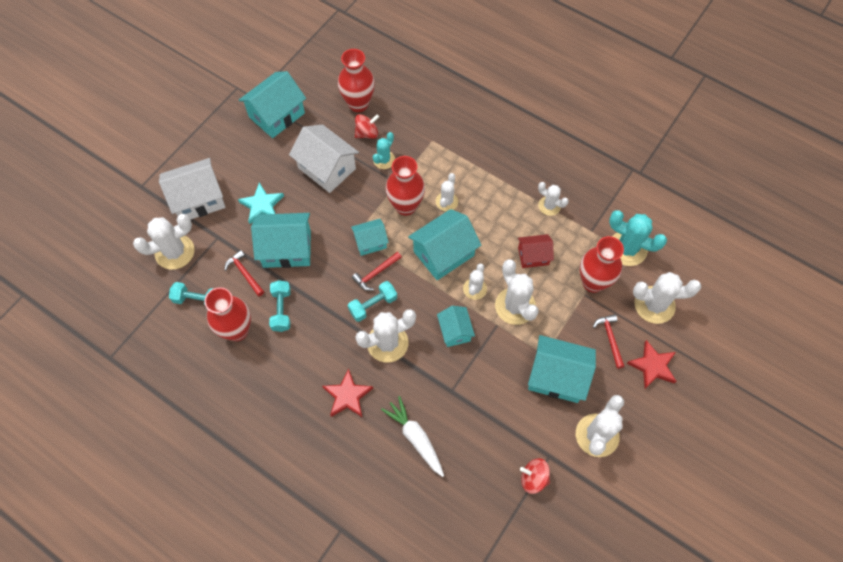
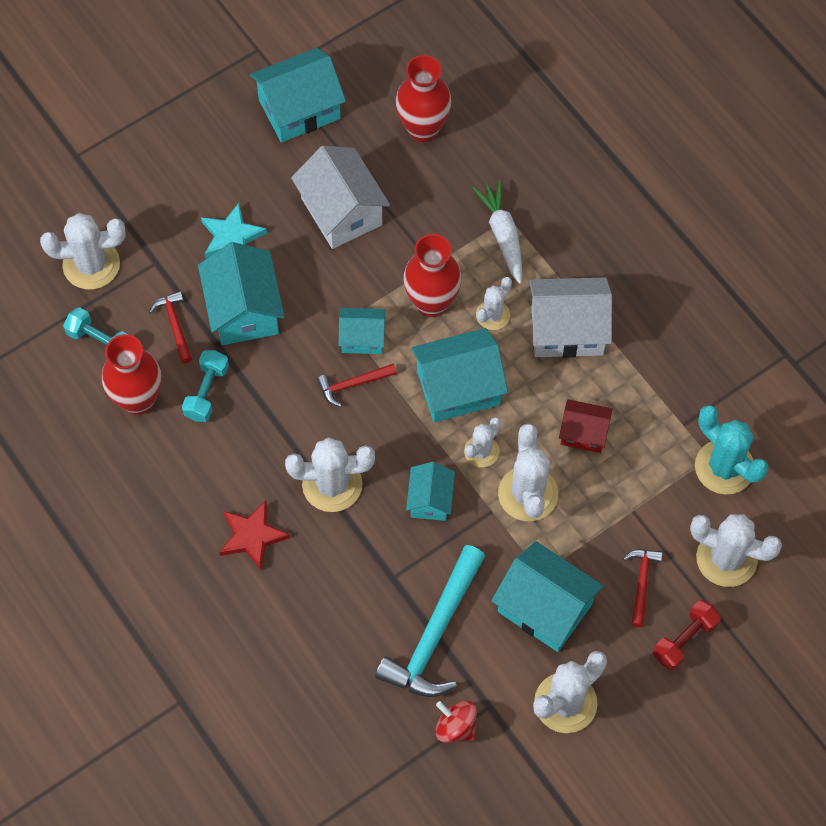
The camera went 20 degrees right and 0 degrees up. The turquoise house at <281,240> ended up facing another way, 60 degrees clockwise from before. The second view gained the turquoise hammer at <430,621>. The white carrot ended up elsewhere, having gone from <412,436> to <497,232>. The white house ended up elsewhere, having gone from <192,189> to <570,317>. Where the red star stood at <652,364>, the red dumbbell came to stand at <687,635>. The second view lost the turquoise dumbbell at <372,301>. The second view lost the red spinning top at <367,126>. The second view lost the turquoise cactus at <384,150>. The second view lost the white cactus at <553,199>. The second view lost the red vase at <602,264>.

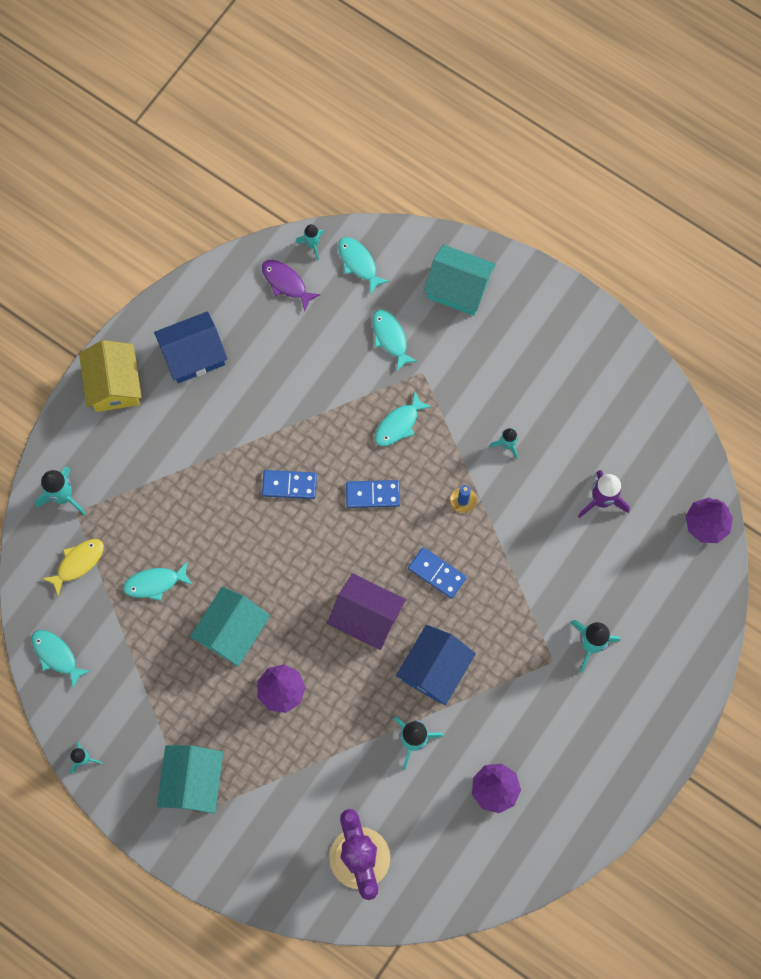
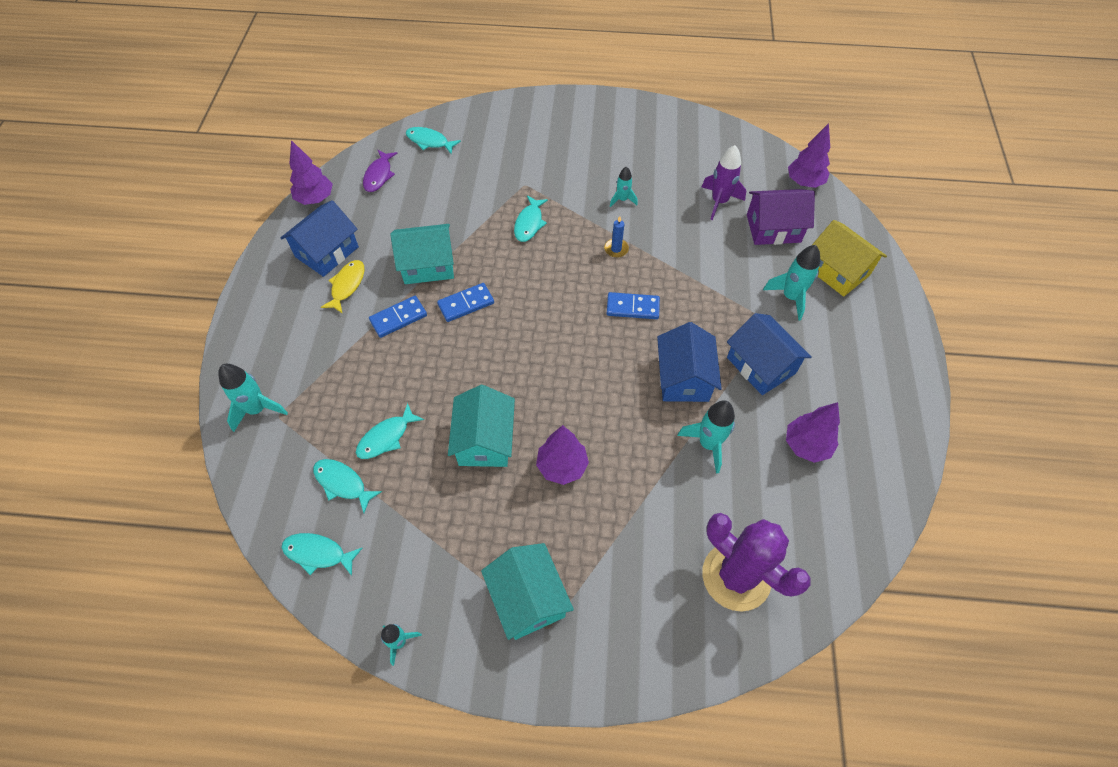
The camera went 30 degrees left and 15 degrees down. The second view gained the purple tree at <311,172>. The turquoise fish ended up elsewhere, having gone from <395,341> to <347,486>. The yellow fish ended up elsewhere, having gone from <73,567> to <342,287>. The purple fish at <291,285> ended up facing another way, 90 degrees counterclockwise from before. The blue domino ended up elsewhere, having gone from <373,494> to <398,317>. The turquoise house ended up elsewhere, having gone from <459,280> to <422,254>. The second view gained the blue house at <769,354>. The purple house ended up elsewhere, having gone from <366,612> to <781,217>. The yellow house ended up elsewhere, having gone from <110,376> to <849,258>. The second view lost the turquoise rocket at <310,242>.

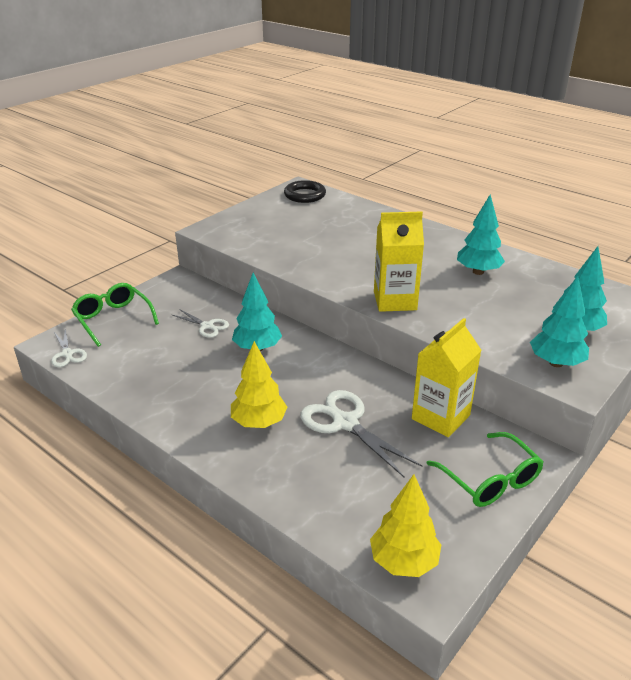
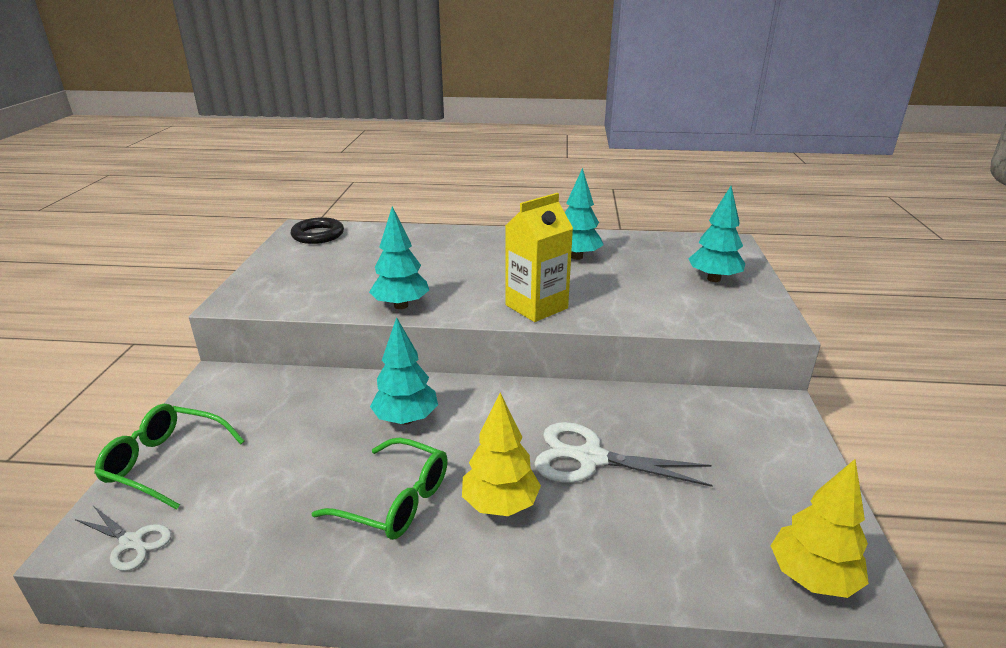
The camera went 35 degrees left and 5 degrees down. The green glasses ended up elsewhere, having gone from <484,469> to <380,489>. The turquoise tree ended up elsewhere, having gone from <559,321> to <399,257>. The second view lost the white scissors at <200,323>. The second view lost the yellow carton at <446,377>.

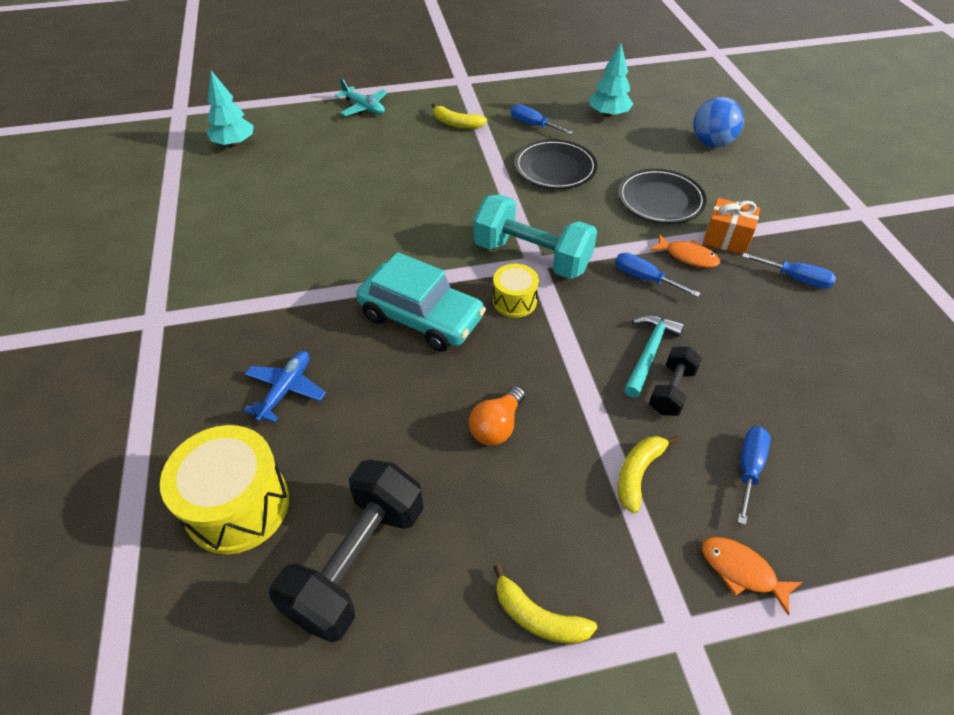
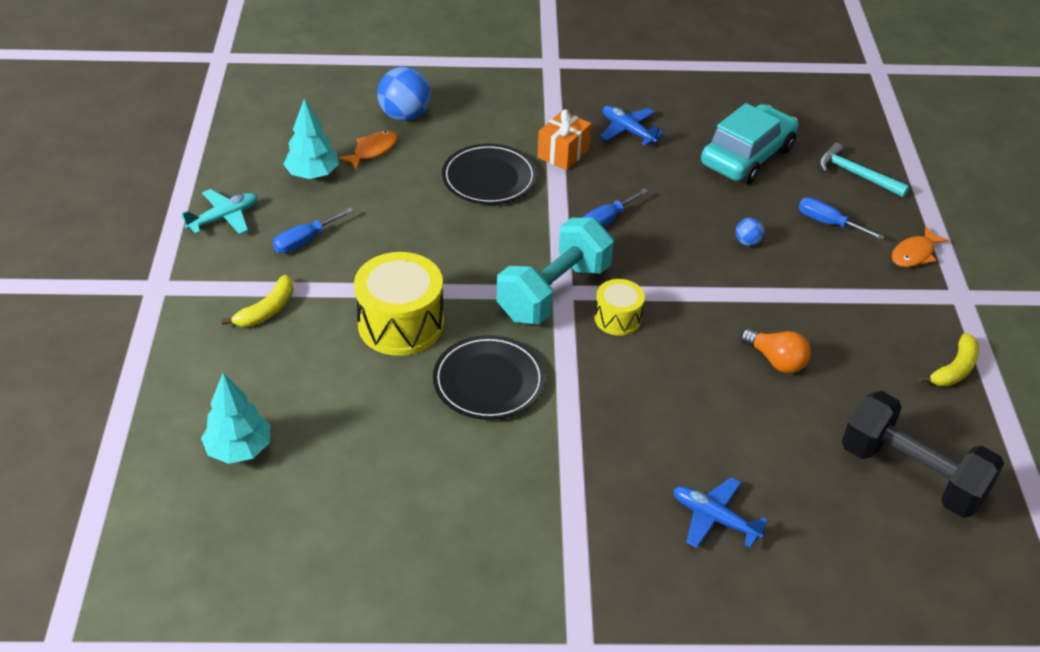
The camera went 80 degrees left and 5 degrees down. The turquoise plane ended up elsewhere, having gone from <361,97> to <219,211>. The turquoise tree ended up elsewhere, having gone from <230,109> to <235,418>. The orange fish ended up elsewhere, having gone from <685,251> to <368,150>. The yellow drum ended up elsewhere, having gone from <224,489> to <399,304>. The black plate ended up elsewhere, having gone from <555,164> to <489,377>. Where the blue screwdriver stood at <789,271>, the blue plane came to stand at <632,125>. The turquoise car ended up elsewhere, having gone from <421,302> to <749,143>. Where the black dumbbell stood at <675,381>, the blue ball came to stand at <750,232>. The turquoise hammer ended up elsewhere, having gone from <654,356> to <864,170>. The second view lost the yellow banana at <648,475>.

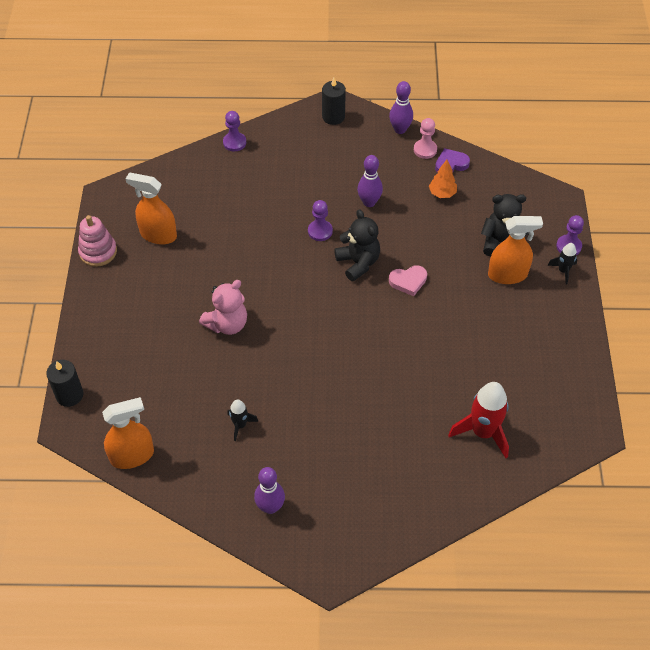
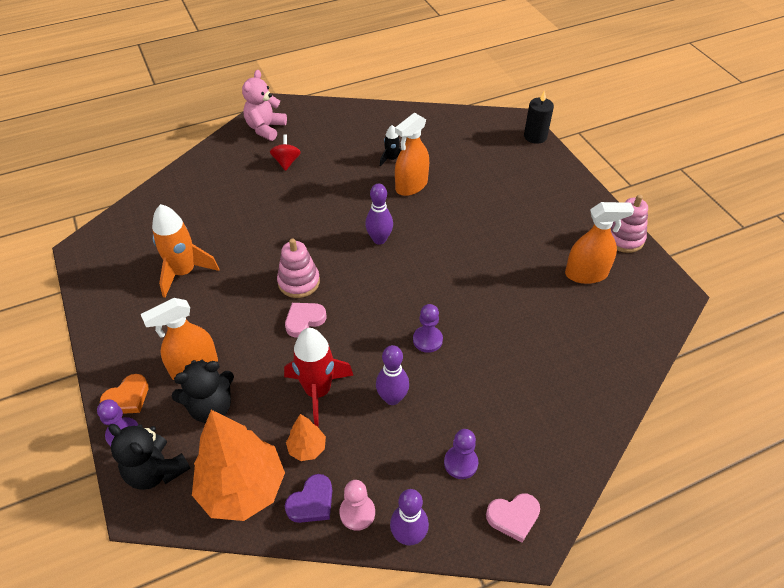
The camera went 155 degrees right and 5 degrees down. Where the black rocket stood at <562,264>, the orange heart came to stand at <124,394>. The black teddy bear ended up elsewhere, having gone from <357,245> to <149,457>. The second view gained the orange rocket at <185,251>. The second view gained the orange tree at <238,465>. The pink teddy bear ended up elsewhere, having gone from <223,307> to <264,105>. The second view gained the red spinning top at <285,152>. The second view gained the pink stacking toy at <298,268>. The red rocket ended up elsewhere, having gone from <478,420> to <318,377>. The purple bowling pin ended up elsewhere, having gone from <269,490> to <379,214>. The orange spray bottle ended up elsewhere, having gone from <128,433> to <412,154>. The purple pawn ended up elsewhere, having gone from <234,131> to <461,454>. Where the black candle stood at <334,101>, the pink heart came to stand at <513,518>.

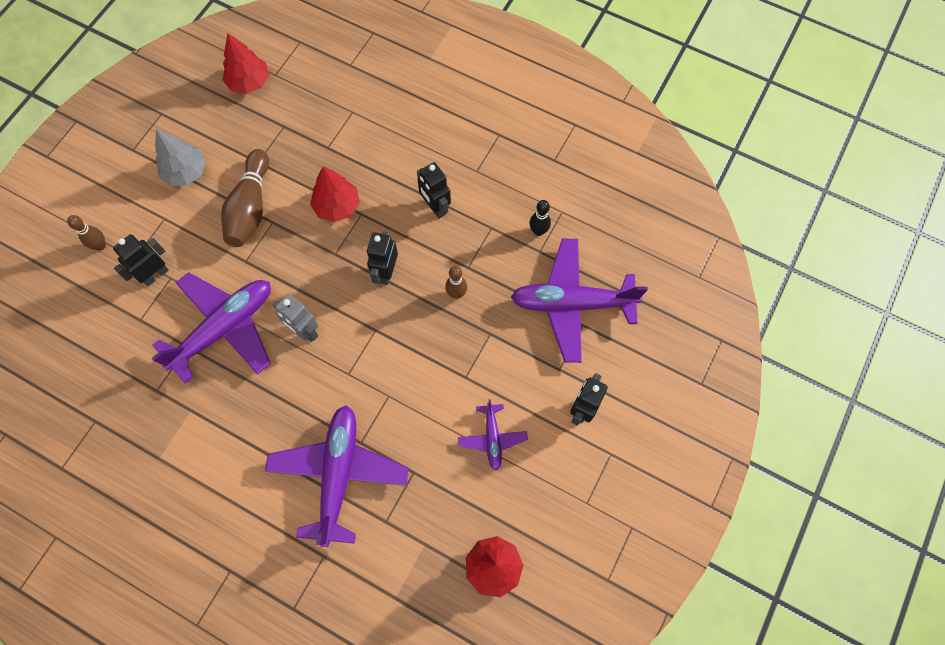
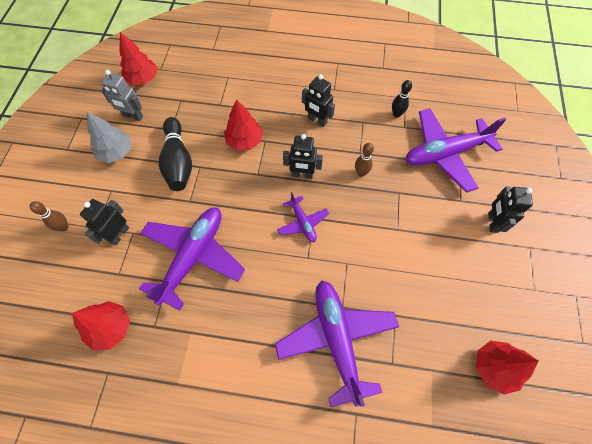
The camera went 20 degrees left and 5 degrees down. The second view gained the red tree at <101,326>. The grey robot ended up elsewhere, having gone from <295,318> to <122,95>. What was the brown bowling pin at <245,198> turned into the black bowling pin at <175,154>. The purple plane ended up elsewhere, having gone from <493,434> to <303,217>. The black robot at <382,258> ended up facing another way, 75 degrees counterclockwise from before.

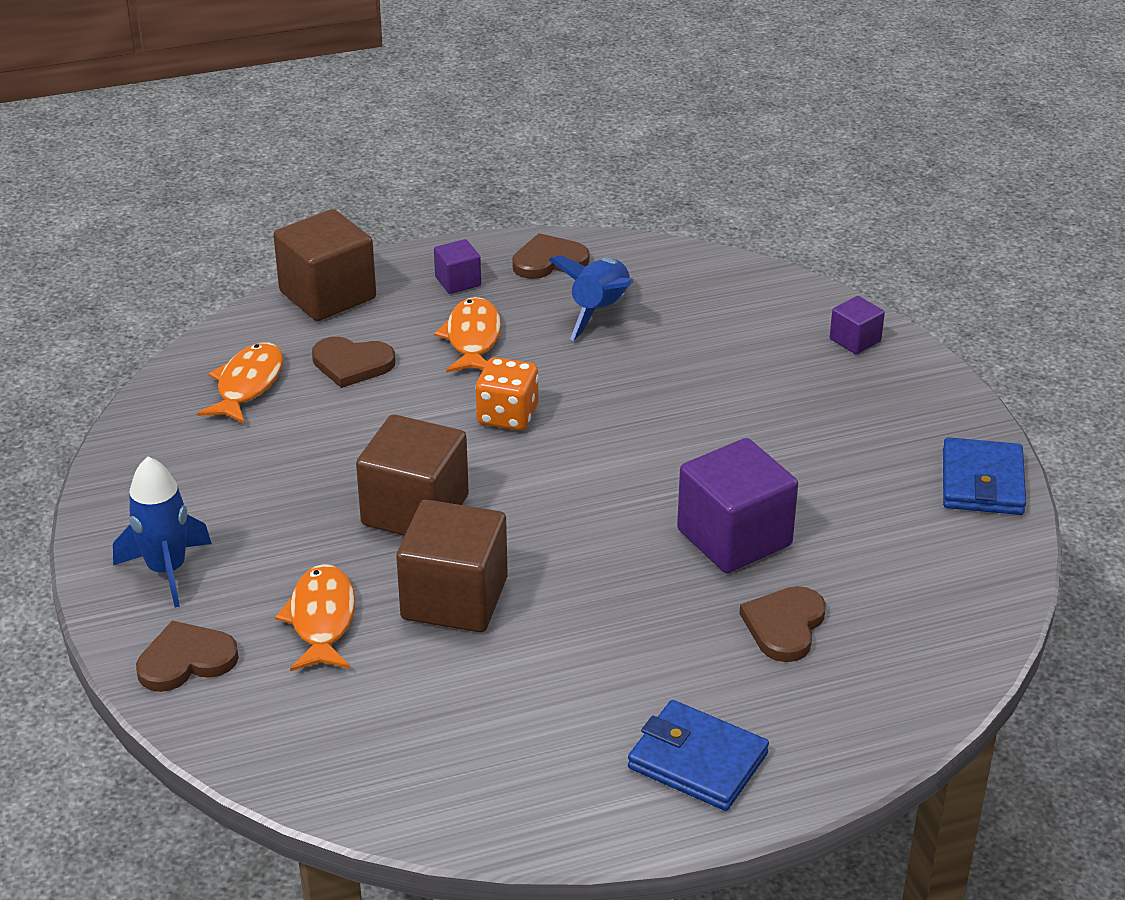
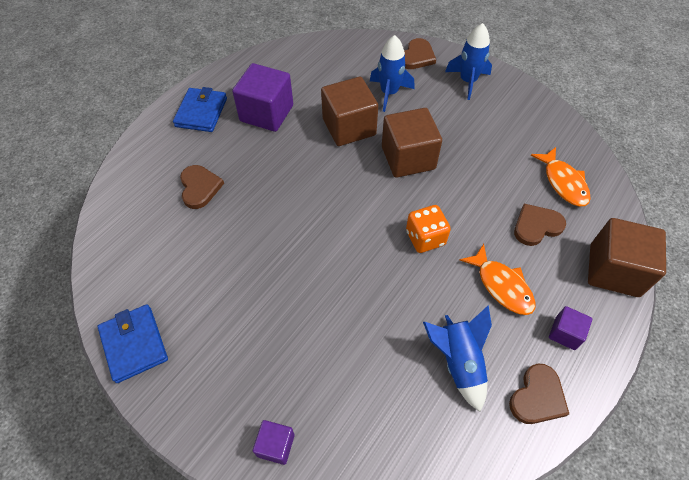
The camera went 145 degrees right and 20 degrees up. The blue wallet at <698,755> ended up facing another way, 75 degrees counterclockwise from before. The purple cube ended up elsewhere, having gone from <737,505> to <262,97>. Where the orange fish stood at <315,617>, the blue rocket came to stand at <392,73>.

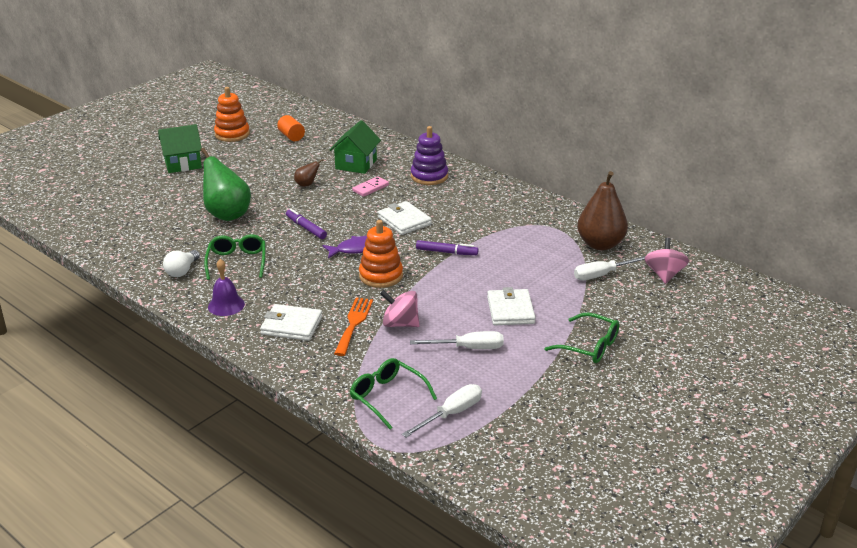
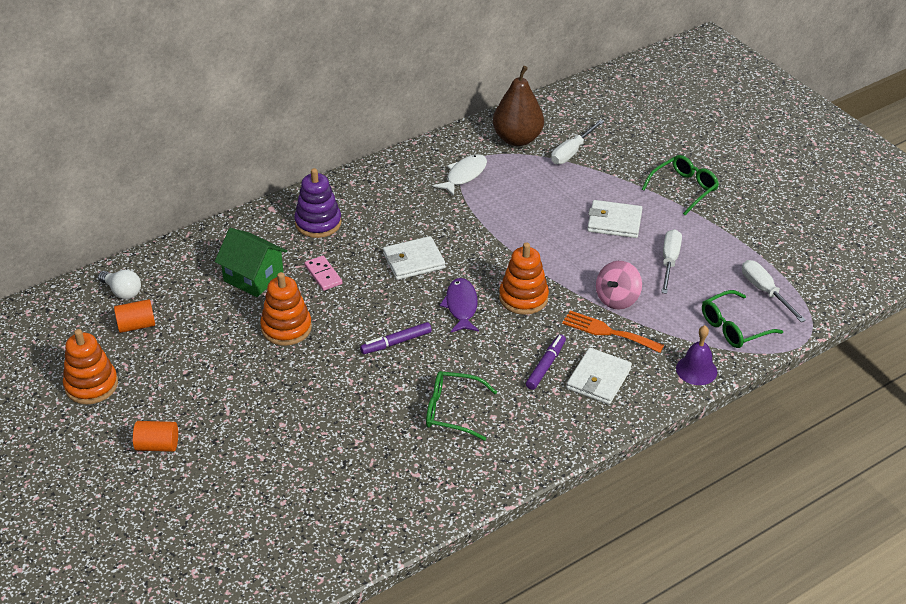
The camera went 75 degrees left and 10 degrees up. The white light bulb ended up elsewhere, having gone from <181,263> to <119,284>. Where the green house stood at <180,148>, the orange cylinder came to stand at <155,436>. Where the brown pear stood at <309,173>, the orange stacking toy came to stand at <286,309>. The second view gained the white fish at <460,175>. The purple marker ended up elsewhere, having gone from <447,247> to <546,362>. The white screwdriver at <610,268> ended up facing another way, 45 degrees clockwise from before. The purple bell ended up elsewhere, having gone from <226,287> to <696,355>. The second view lost the green pear at <225,184>. The second view lost the pink spinning top at <667,260>.

